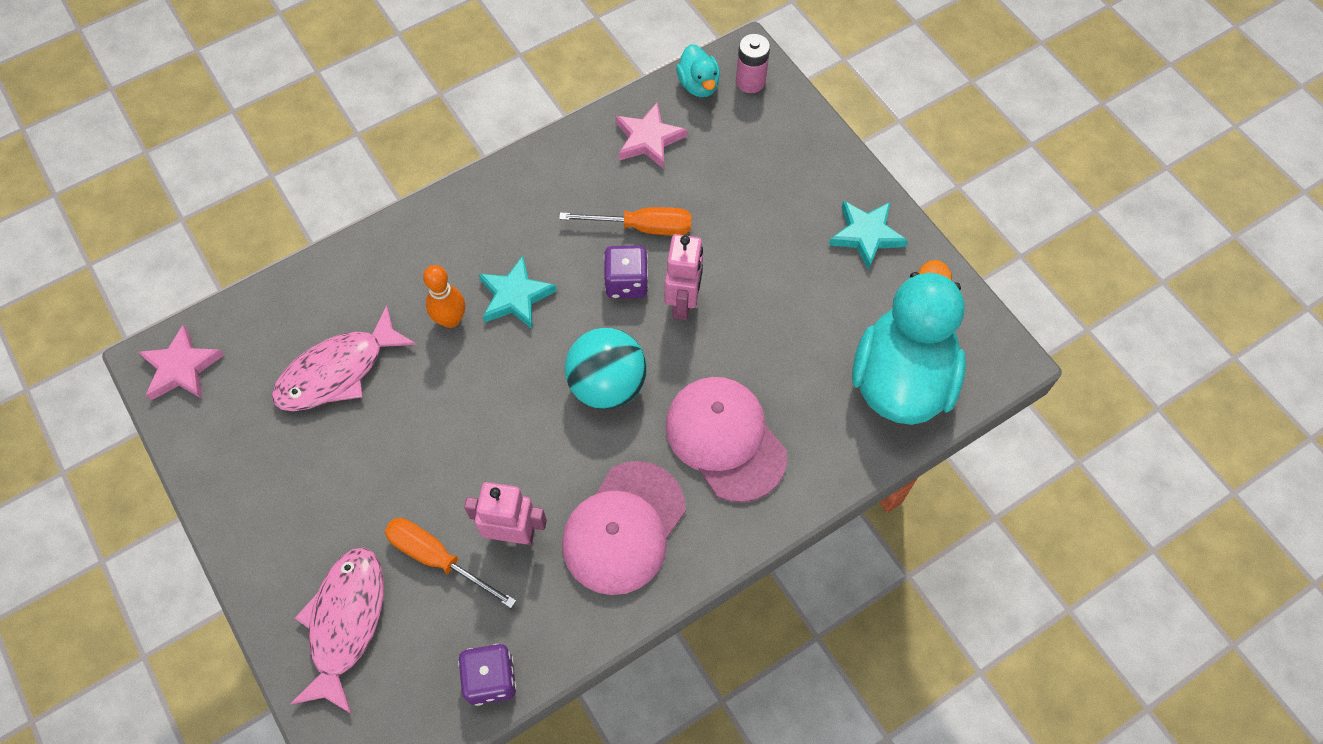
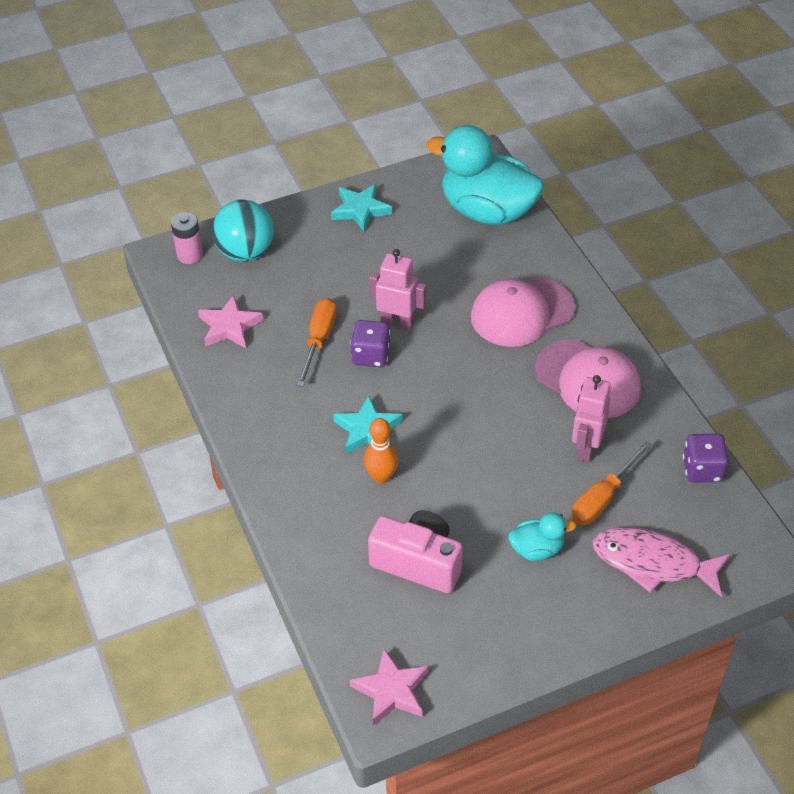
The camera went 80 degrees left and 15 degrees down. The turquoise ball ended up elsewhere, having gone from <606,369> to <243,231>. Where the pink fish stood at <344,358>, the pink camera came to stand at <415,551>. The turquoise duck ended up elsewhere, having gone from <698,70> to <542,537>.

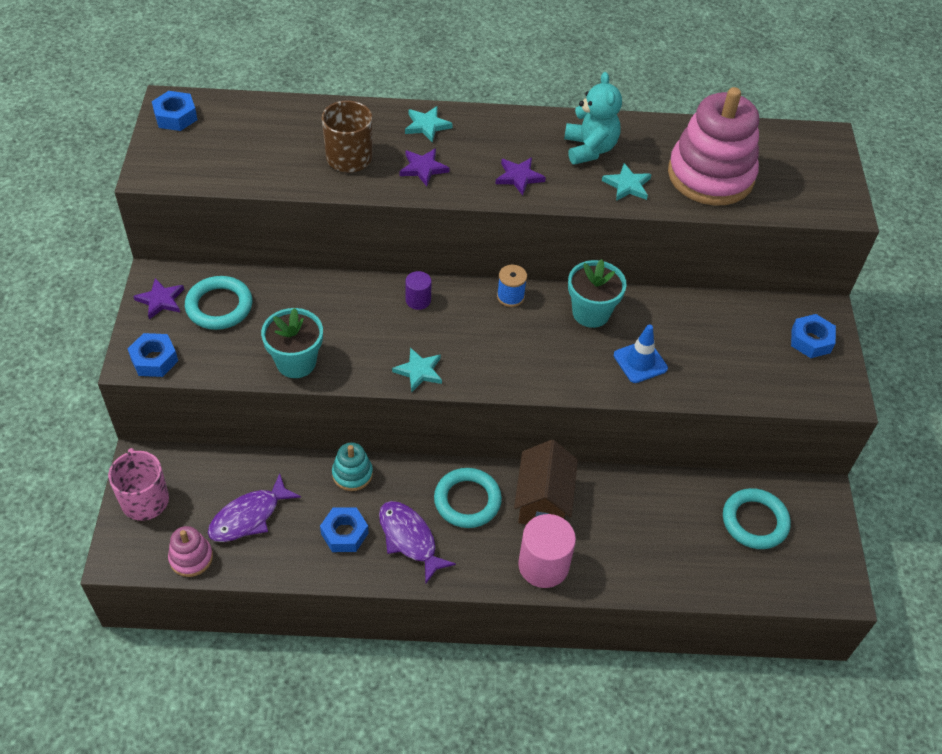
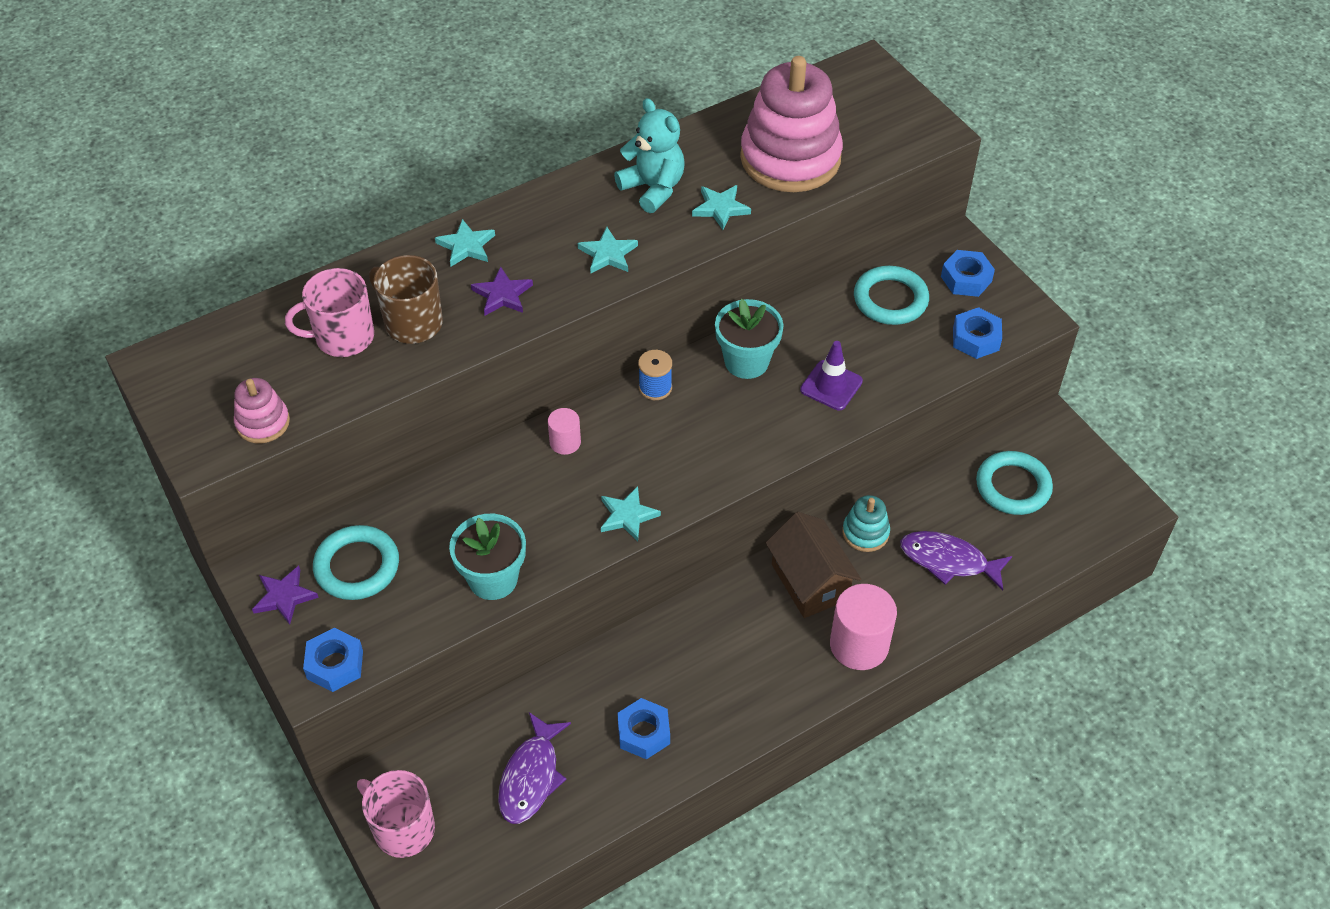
The camera went 30 degrees left and 0 degrees up. The pink stacking toy ended up elsewhere, having gone from <190,551> to <262,410>. The second view gained the pink mug at <329,312>. What was the purple cylinder at <418,290> turned into the pink cylinder at <564,431>. What was the purple star at <520,176> turned into the turquoise star at <608,250>. What was the blue traffic cone at <641,353> turned into the purple traffic cone at <831,375>. The turquoise stacking toy ended up elsewhere, having gone from <352,466> to <866,523>. The turquoise ring ended up elsewhere, having gone from <468,498> to <891,295>. The purple fish ended up elsewhere, having gone from <417,542> to <956,560>. The blue nut ended up elsewhere, having gone from <174,111> to <977,333>.

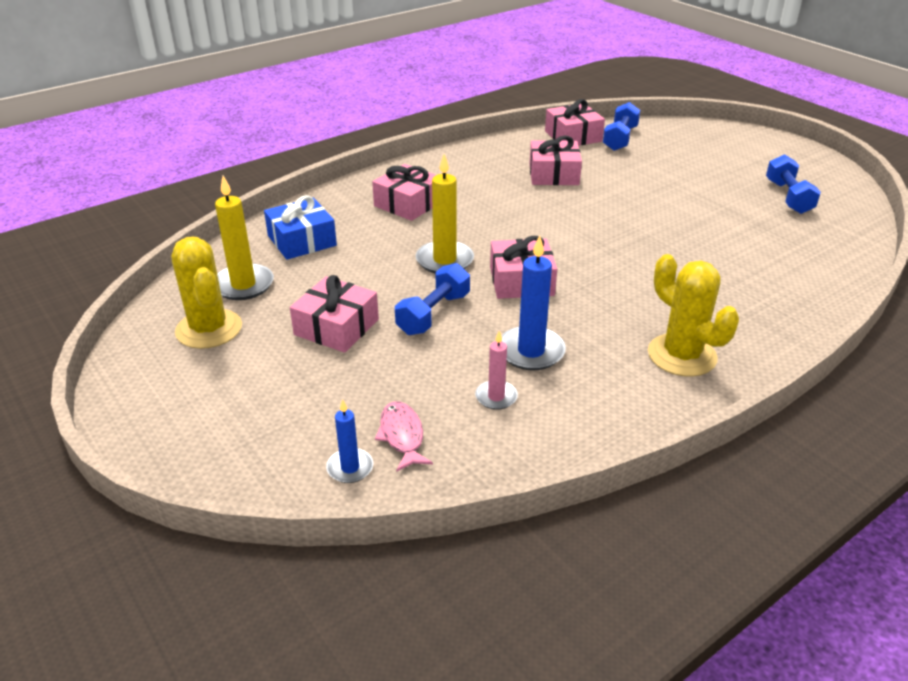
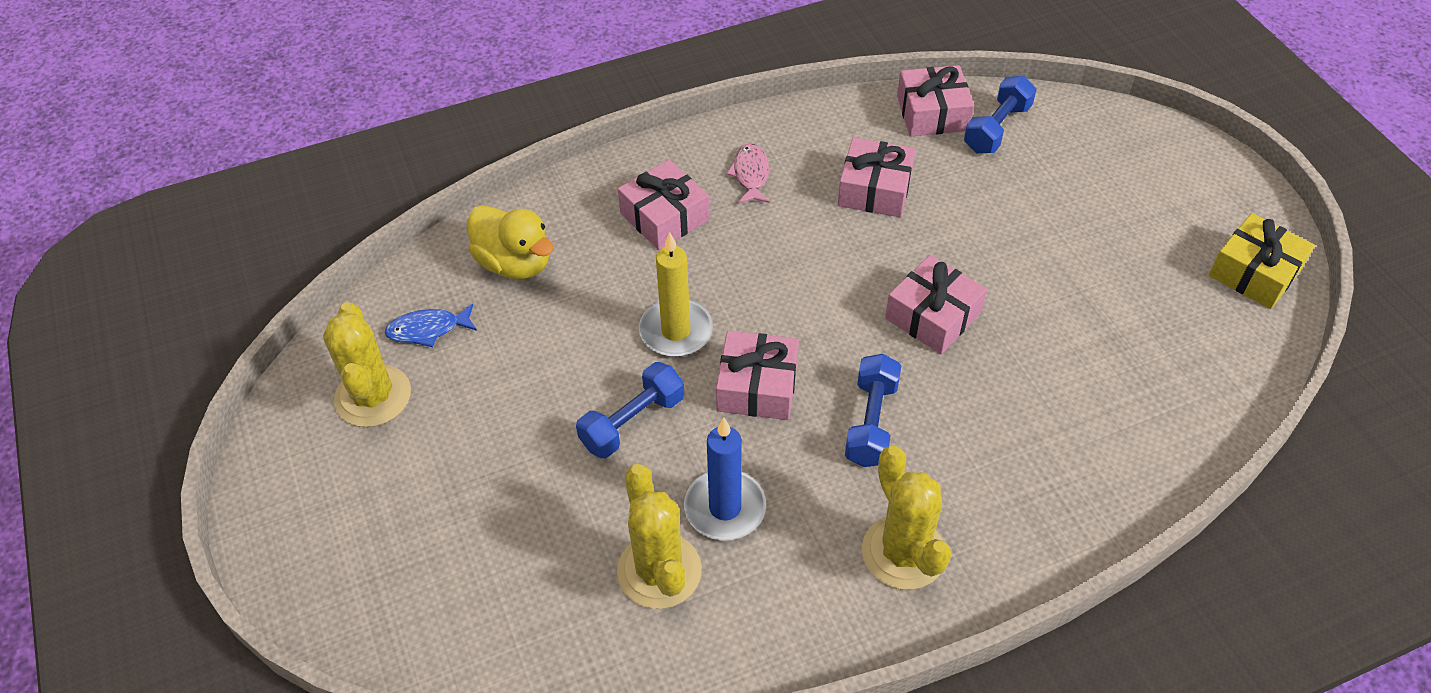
The camera went 15 degrees right and 15 degrees up. Where the yellow candle stood at <244,238>, the blue fish came to stand at <430,325>. Where the blue gift stood at <300,227>, the yellow duck came to stand at <511,242>. Where the pink candle stood at <496,370>, the yellow cactus came to stand at <659,536>. The pink fish ended up elsewhere, having gone from <404,436> to <748,173>. The blue dumbbell ended up elsewhere, having gone from <793,184> to <873,410>. The pink gift ended up elsewhere, having gone from <334,314> to <936,304>. The second view gained the yellow gift at <1262,261>. The second view lost the blue candle at <349,441>.

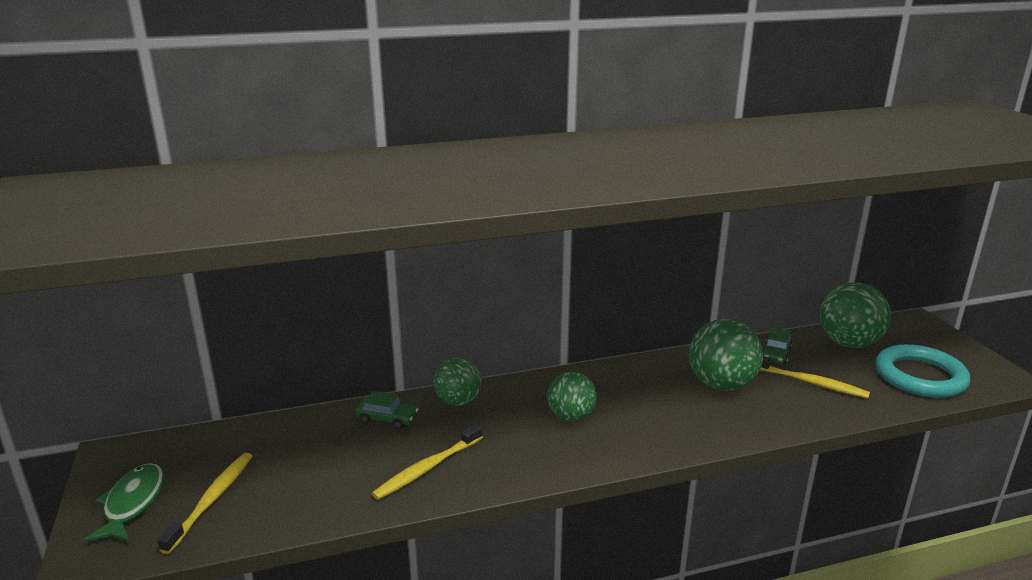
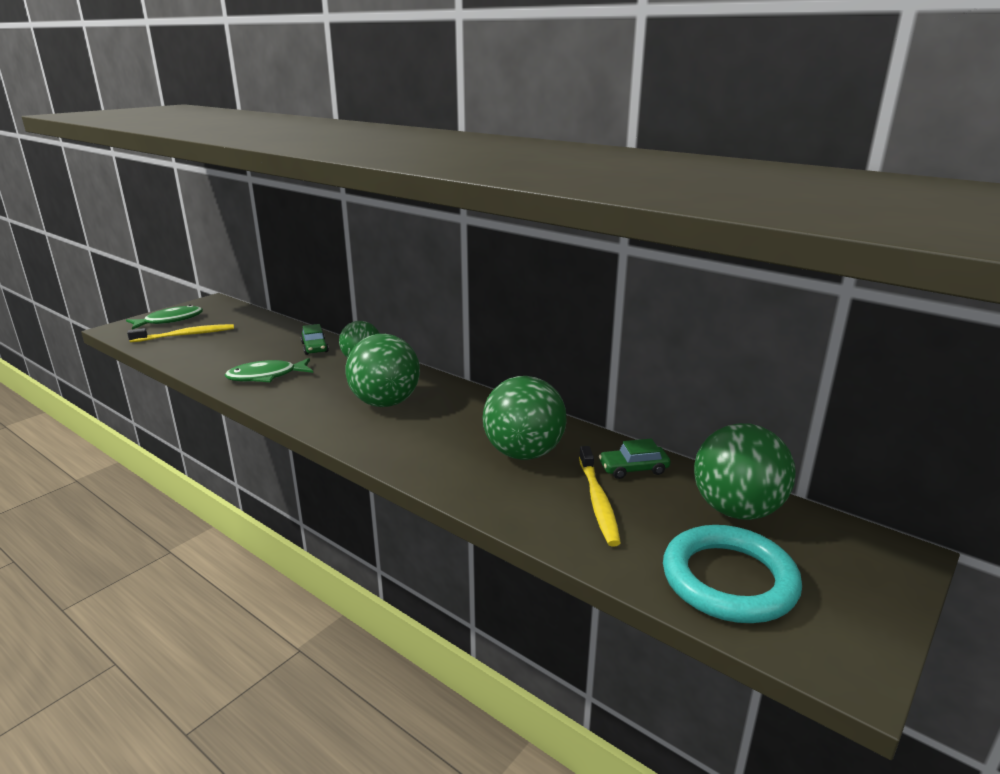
The camera went 55 degrees right and 0 degrees up. Where the yellow toothbrush stood at <427,461>, the green fish came to stand at <268,370>. The size of the green ball at <572,396> changed by a factor of 1.55.

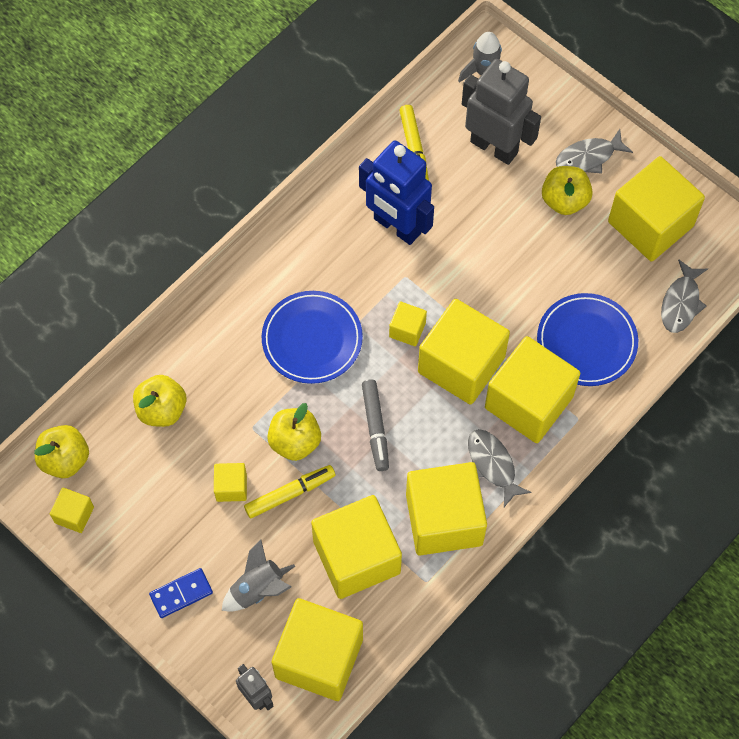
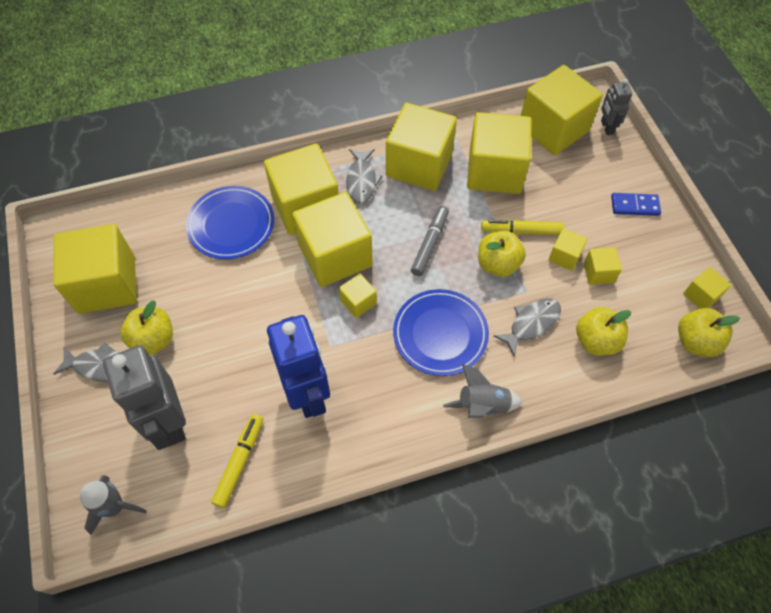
The camera went 150 degrees left and 5 degrees down. The grey rocket ended up elsewhere, having gone from <258,575> to <483,391>. The grey fish ended up elsewhere, having gone from <684,296> to <527,327>. The second view gained the yellow cube at <603,266>.

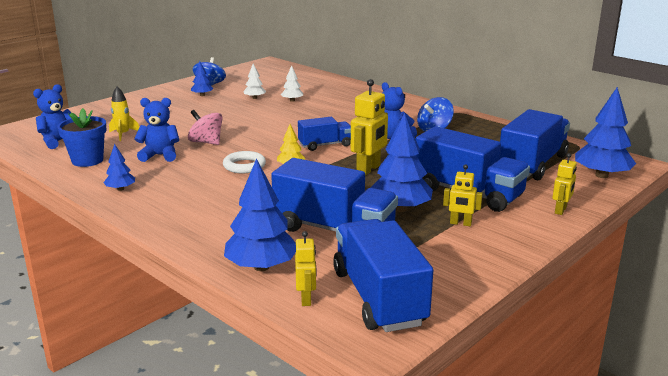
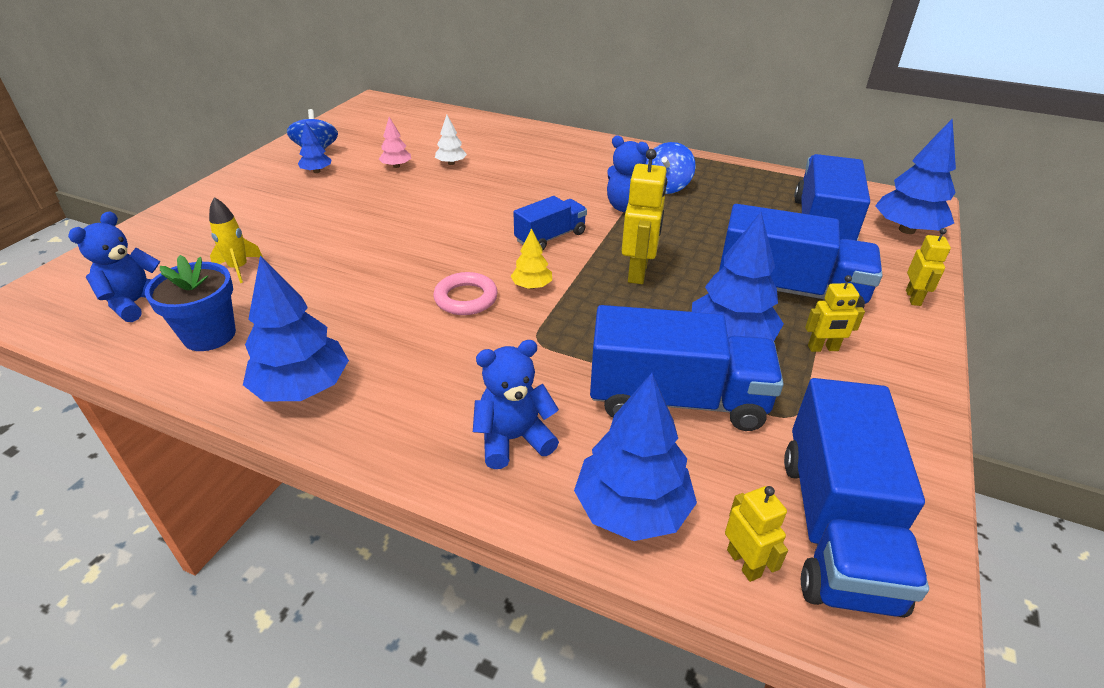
The camera went 20 degrees left and 15 degrees up. The size of the blue tree at <119,167> changed by a factor of 1.95. What was the white tree at <254,81> turned into the pink tree at <395,142>. What was the white ring at <244,162> turned into the pink ring at <466,293>. The blue teddy bear ended up elsewhere, having gone from <156,130> to <516,404>. The blue truck at <383,275> ended up facing another way, 135 degrees counterclockwise from before. The second view lost the pink spinning top at <205,127>.

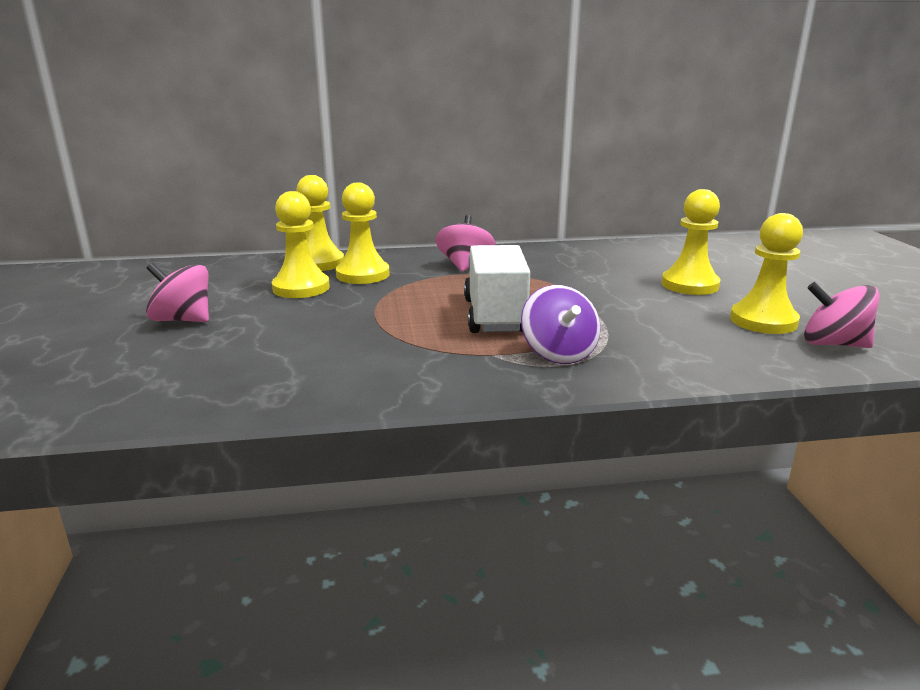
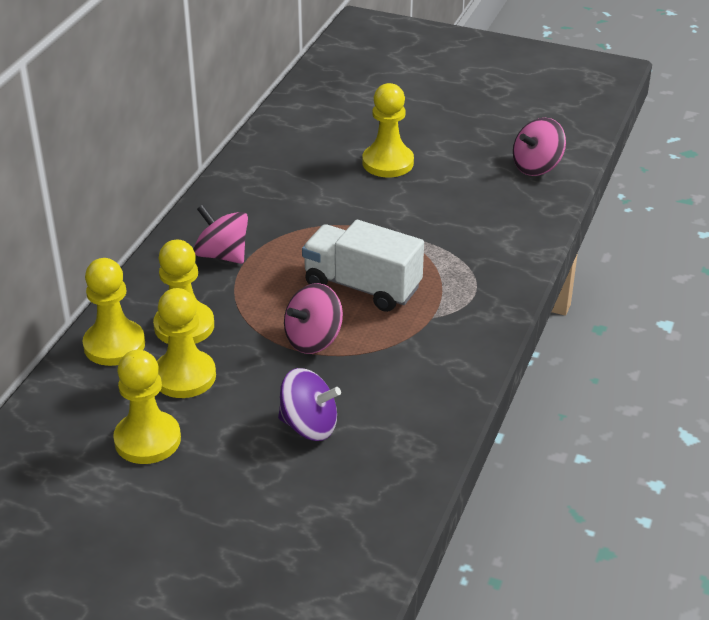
The camera went 60 degrees left and 15 degrees up. The yellow pawn ended up elsewhere, having gone from <766,273> to <147,407>. The purple spinning top ended up elsewhere, having gone from <561,324> to <309,404>. The pink spinning top ended up elsewhere, having gone from <177,292> to <313,318>.

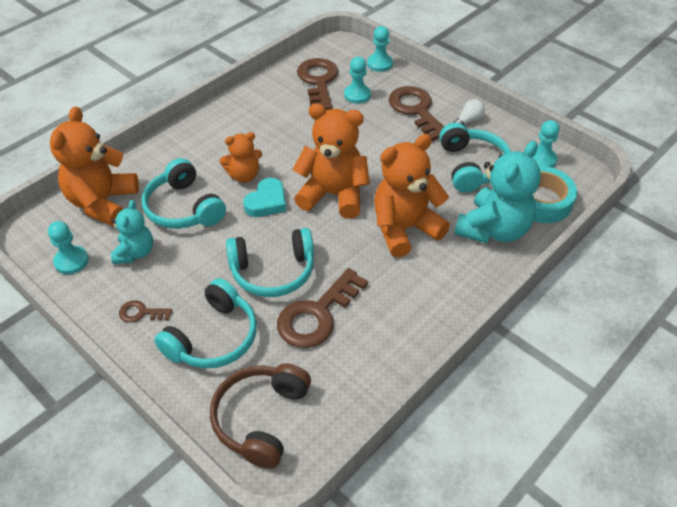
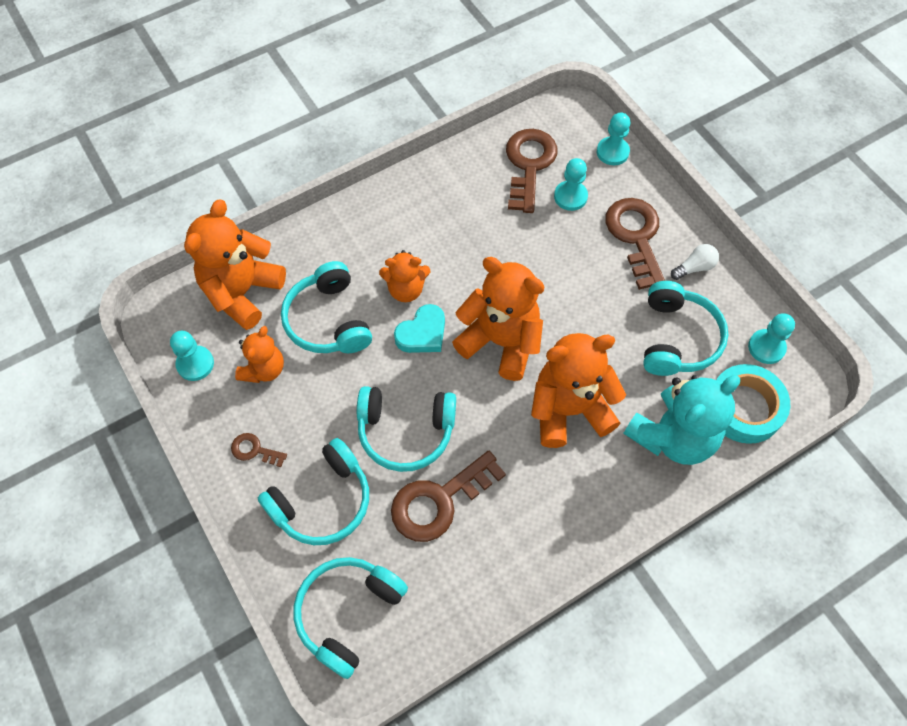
The camera went 15 degrees right and 15 degrees up. What was the turquoise teddy bear at <132,232> turned into the orange teddy bear at <259,354>. What was the brown headphones at <260,416> turned into the turquoise headphones at <351,618>.

